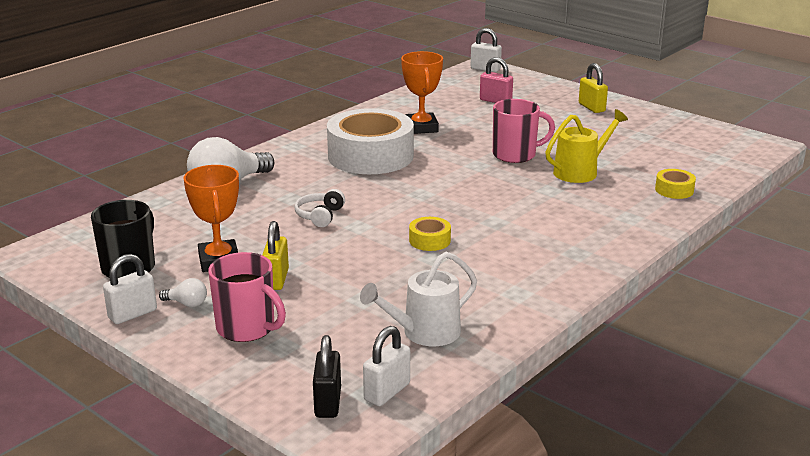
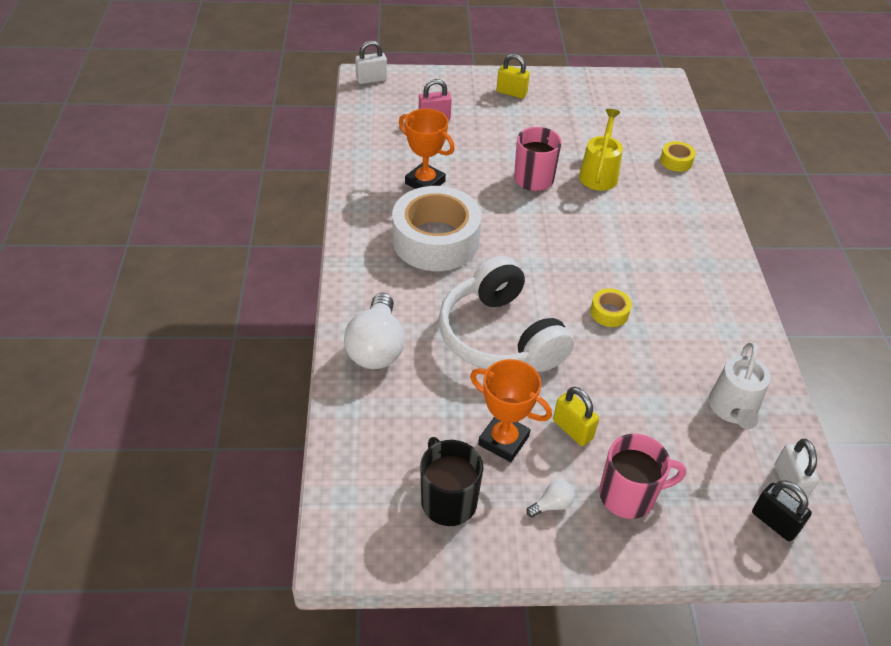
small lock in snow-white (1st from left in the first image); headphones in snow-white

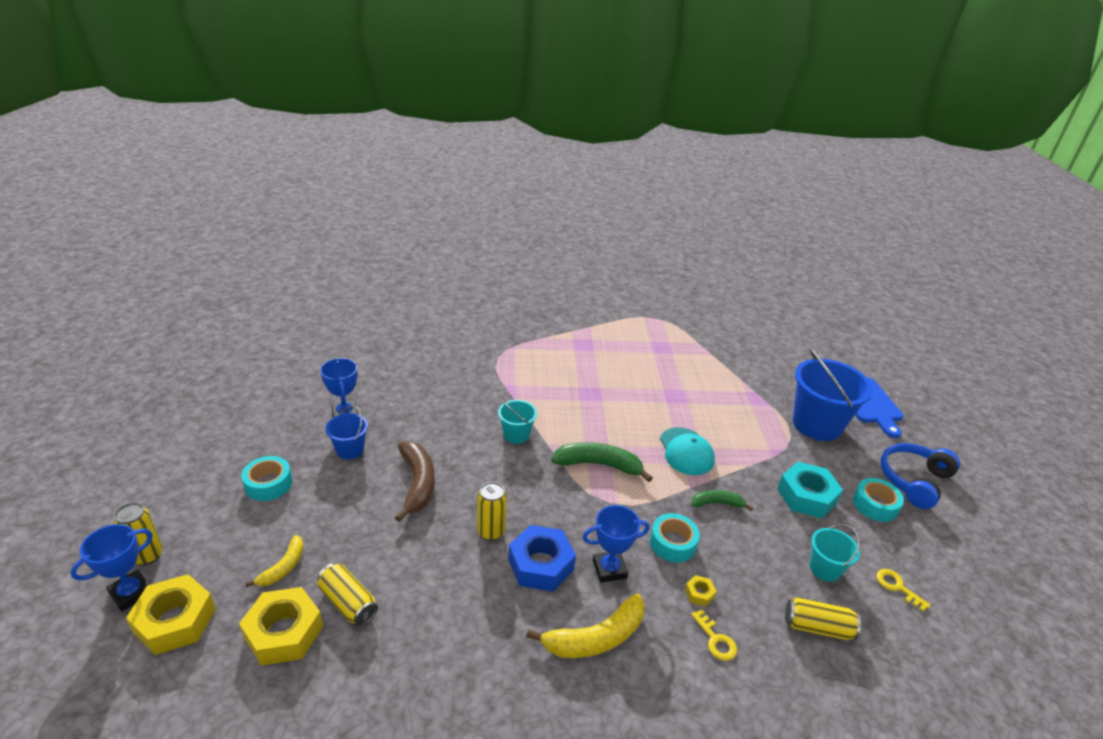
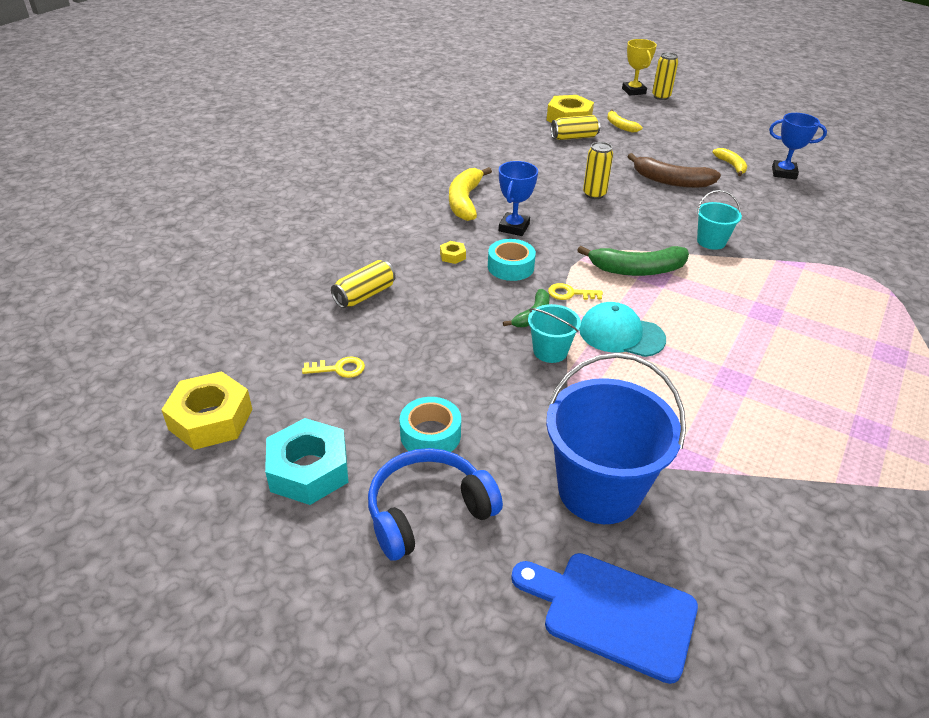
trophy in golden; hex nut in golden (1st from left); tape in aqua (1st from left in the first image); banana fruit in golden (3rd from left); hex nut in cobalt; banana fruit in leaf-green (2nd from left); door key in golden (2nd from left); hex nut in aqua; bucket in aqua (1st from left); headphones in cobalt

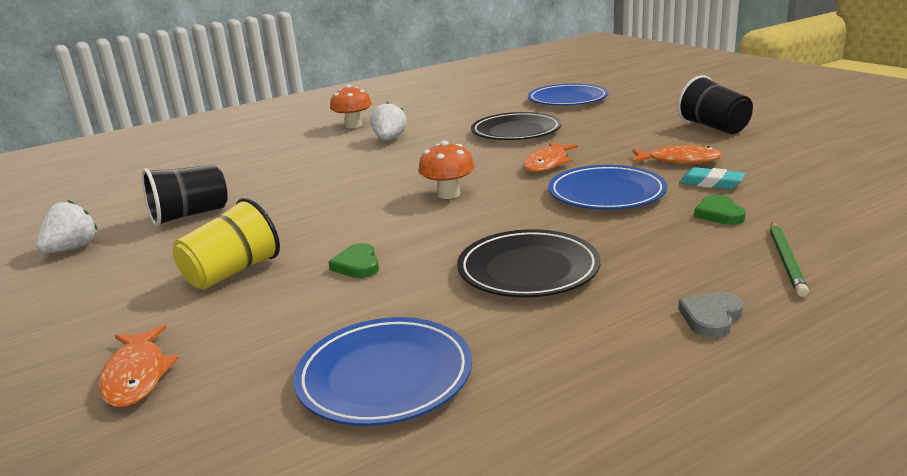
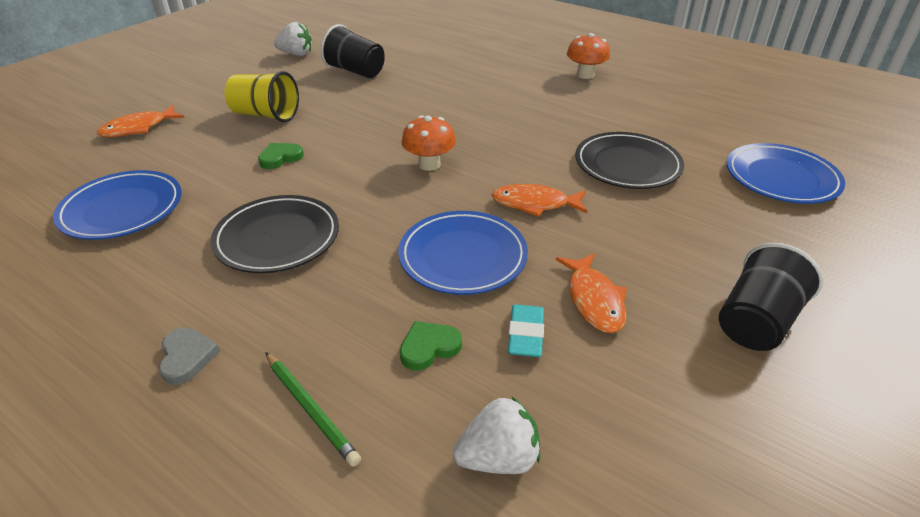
berry in snow-white (2nd from left); love heart in ash-grey; wooden pencil in leaf-green

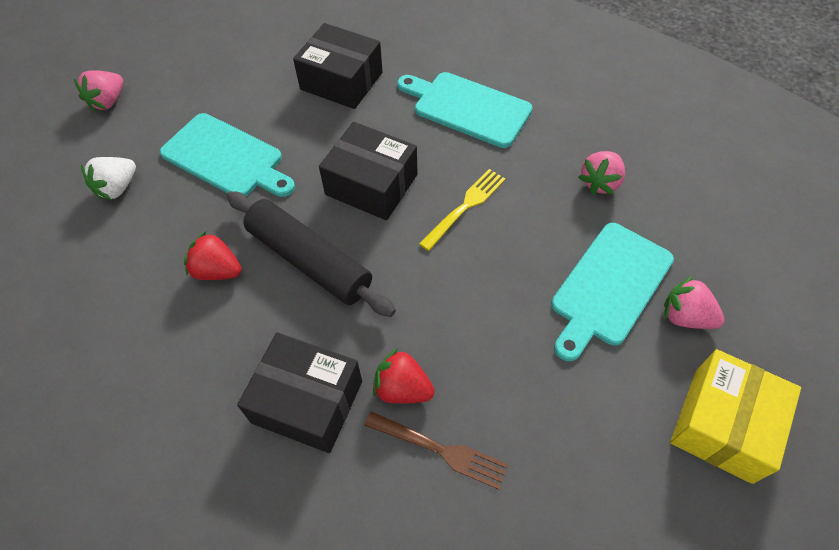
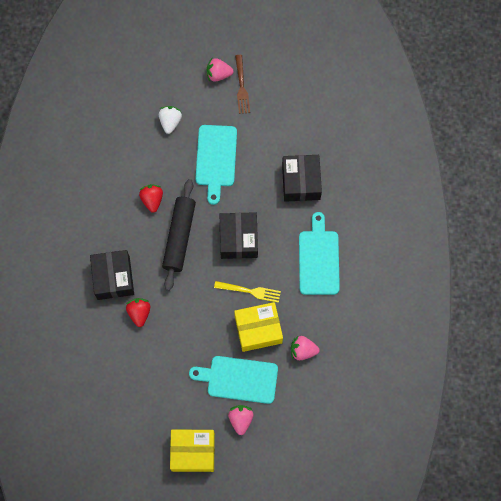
berry in snow-white; dinner fork in russet; package in golden (2nd from left)

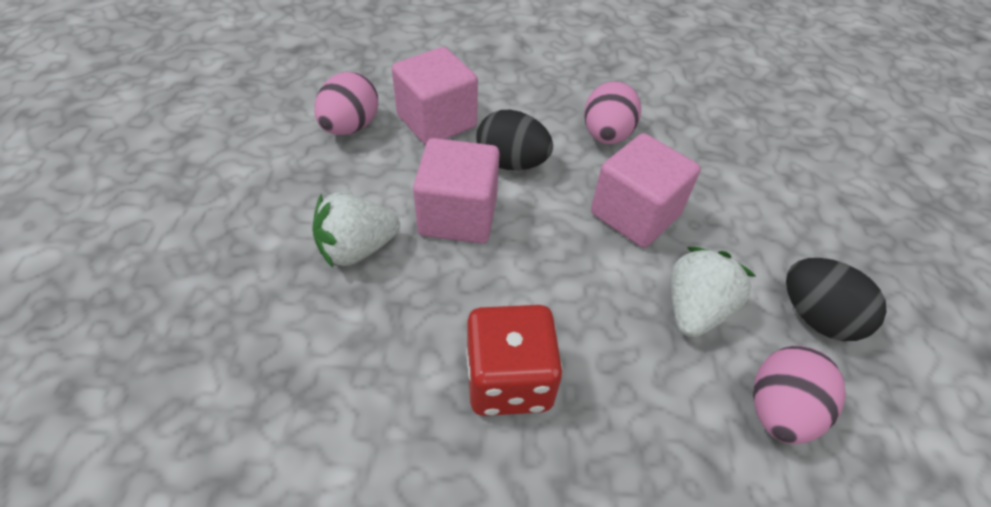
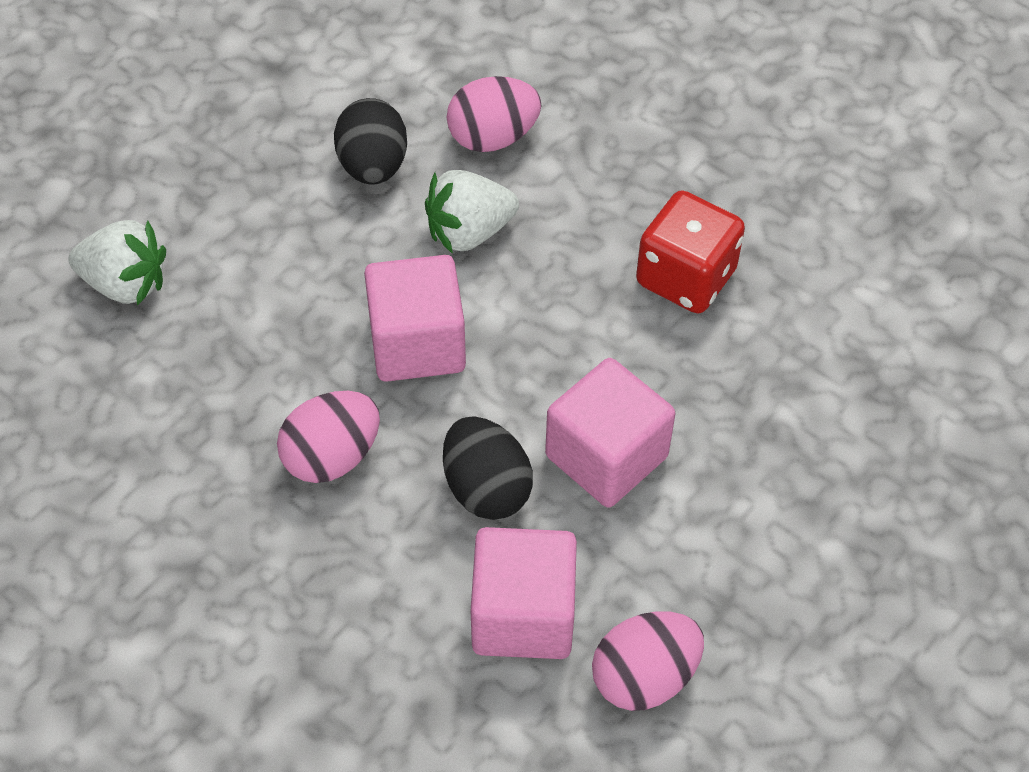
berry in snow-white (1st from left)

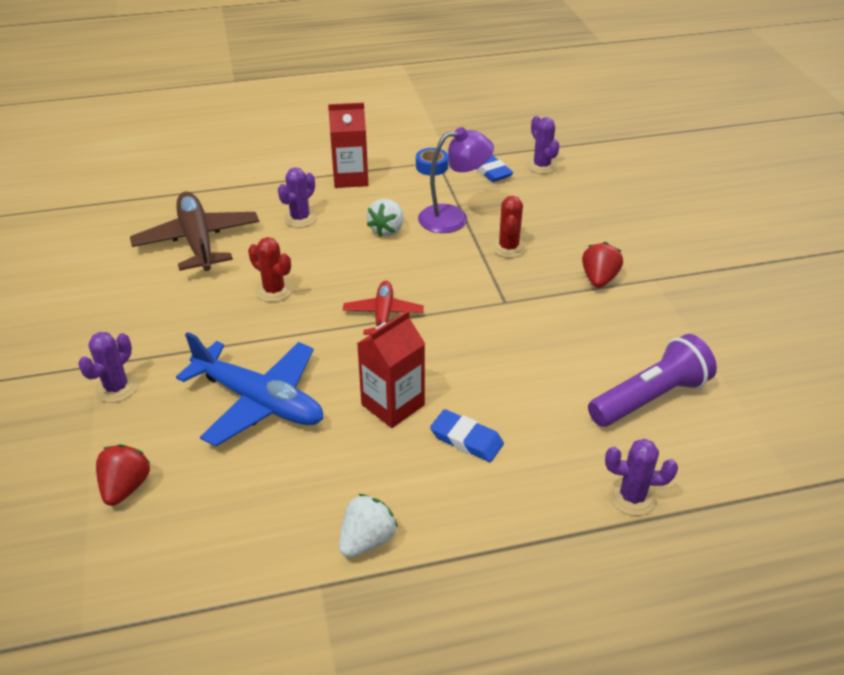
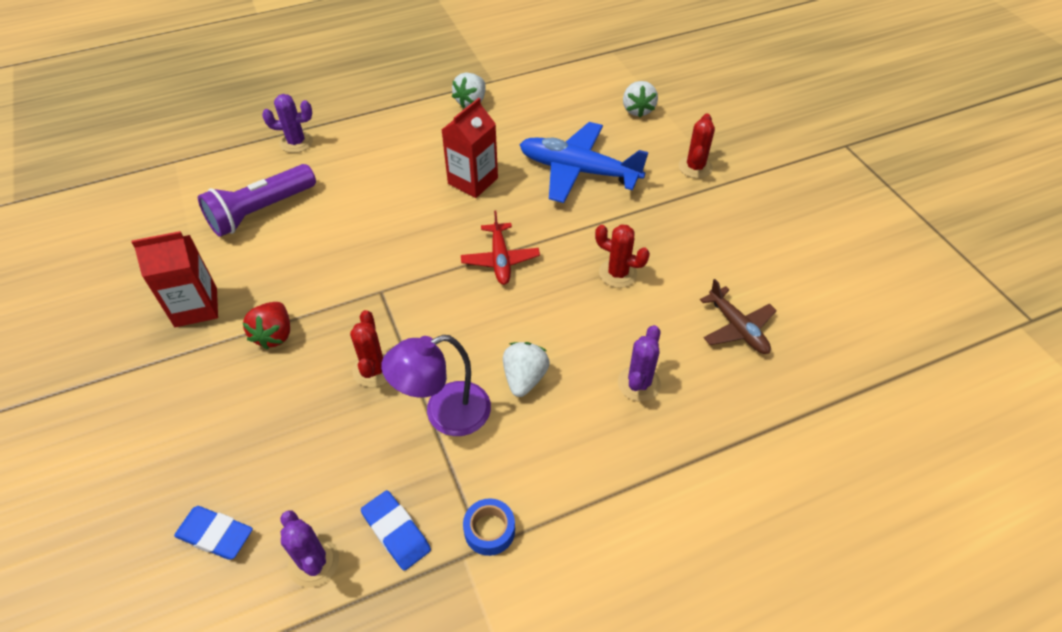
cactus in red (3rd from left); berry in snow-white (3rd from left); toy plane in russet; milk carton in red (1st from left); eraser in cobalt (1st from left)

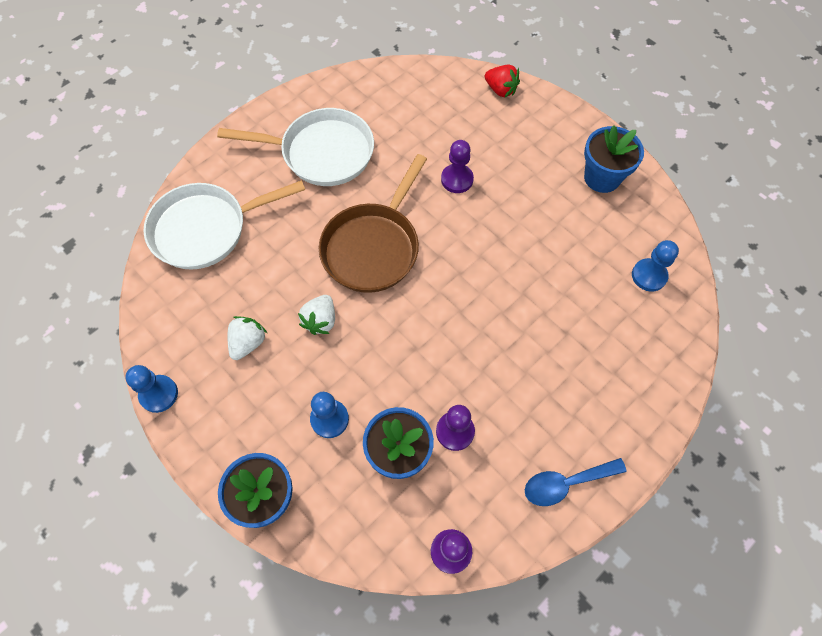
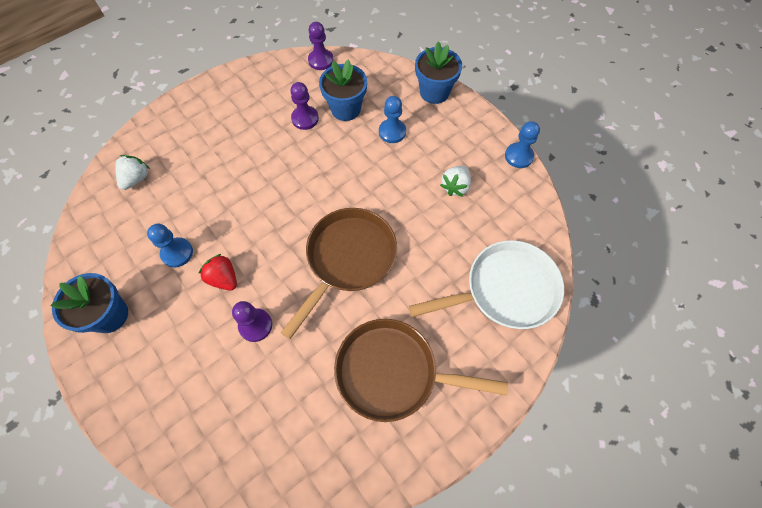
skillet in russet (2nd from left); berry in snow-white (1st from left); berry in red; spoon in cobalt; game pawn in cobalt (1st from left)

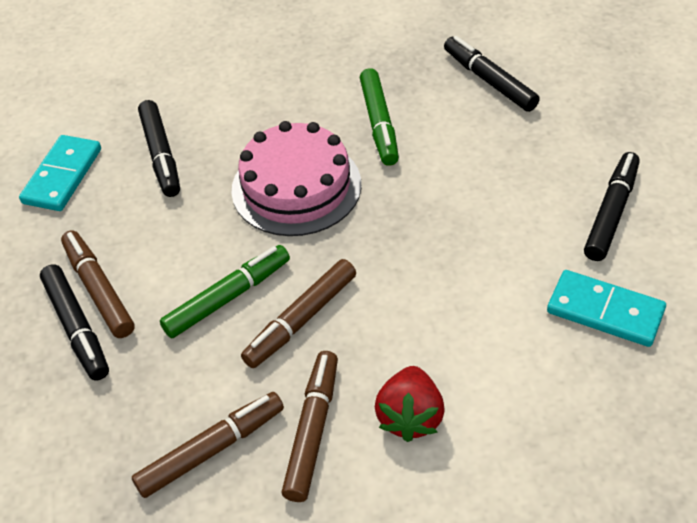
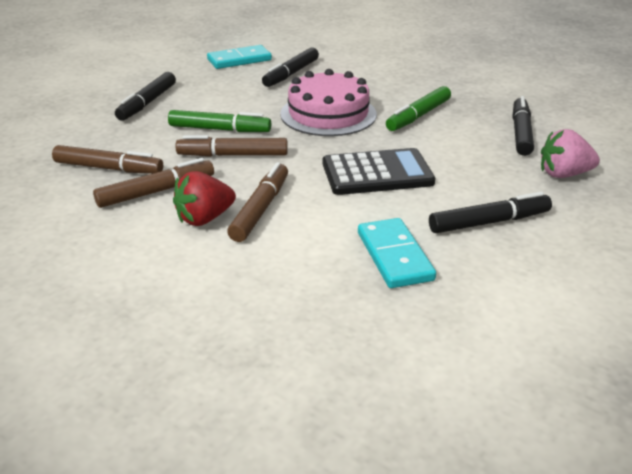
felt pen in russet (4th from left); calculator in ebony; berry in rosy

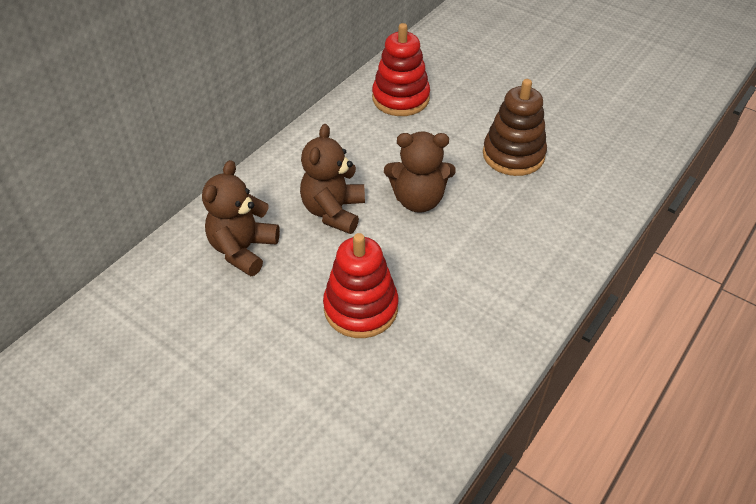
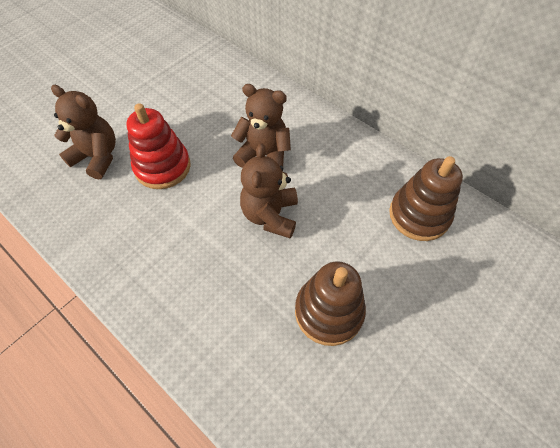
stuffed bear in russet (1st from left); stacking rings in russet (2nd from left)

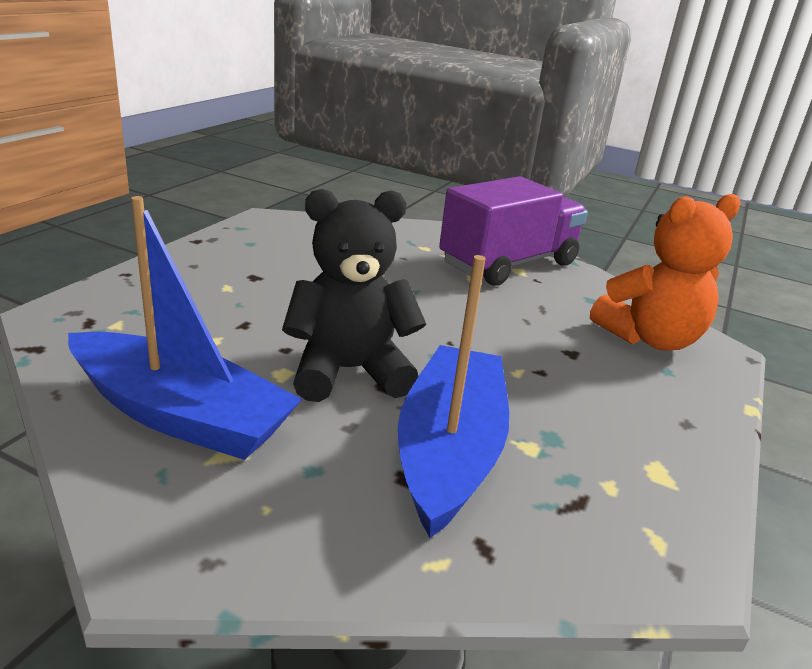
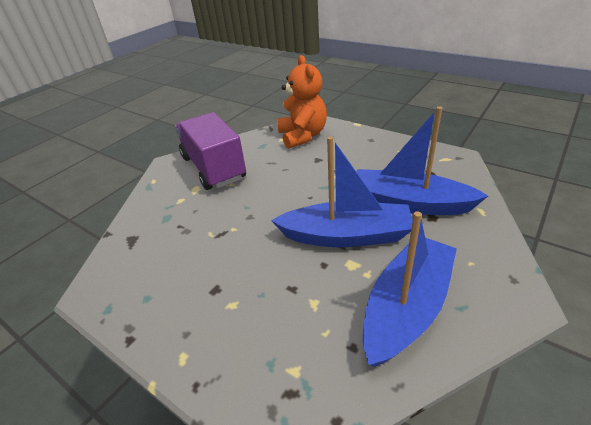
boat in cobalt (1st from left)

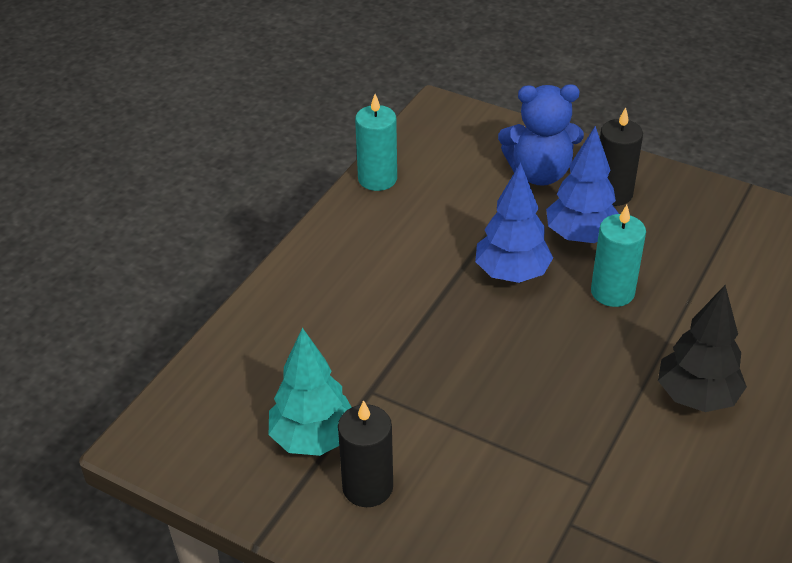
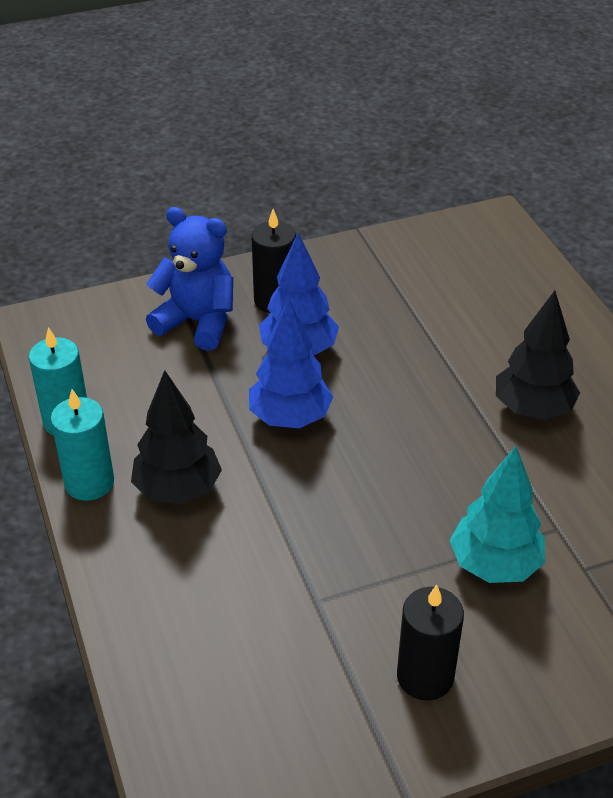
toy tree in aqua; stuffed bear in cobalt; pillar candle in aqua (2nd from left); toy tree in ebony (1st from left)

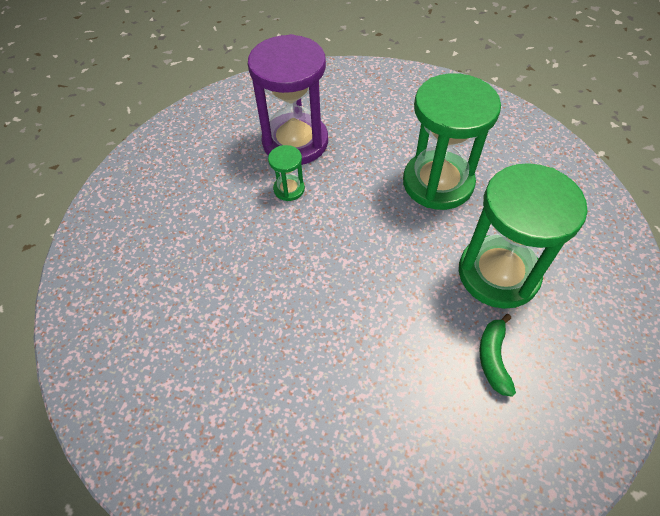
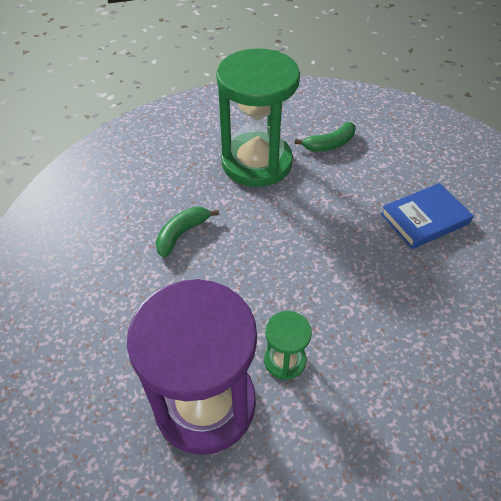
banana fruit in leaf-green (1st from left); book in cobalt

